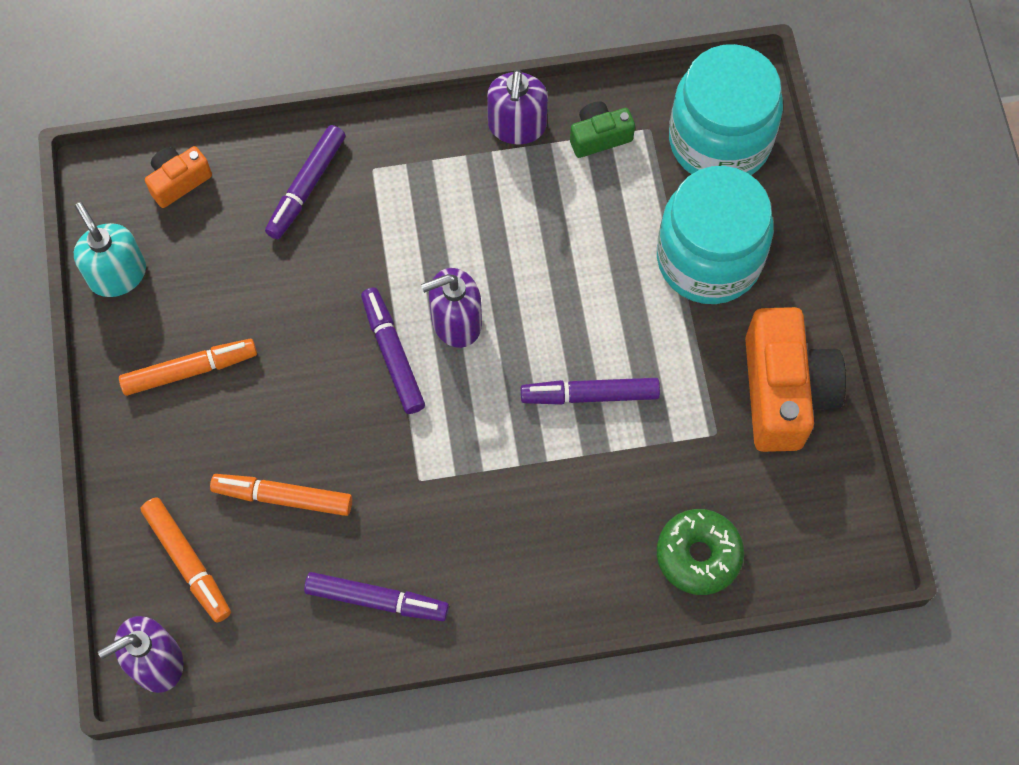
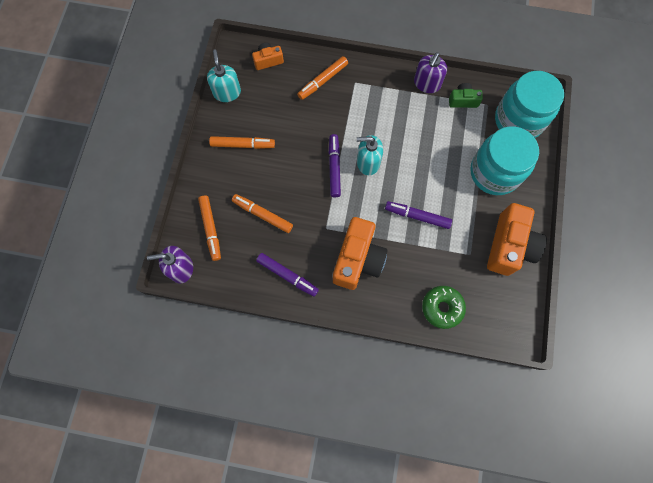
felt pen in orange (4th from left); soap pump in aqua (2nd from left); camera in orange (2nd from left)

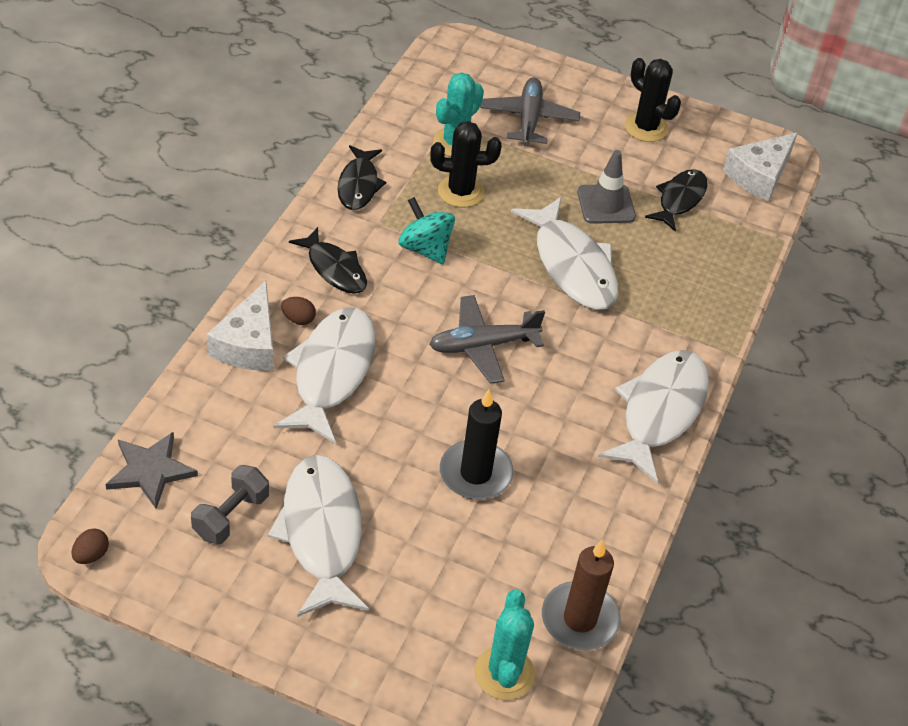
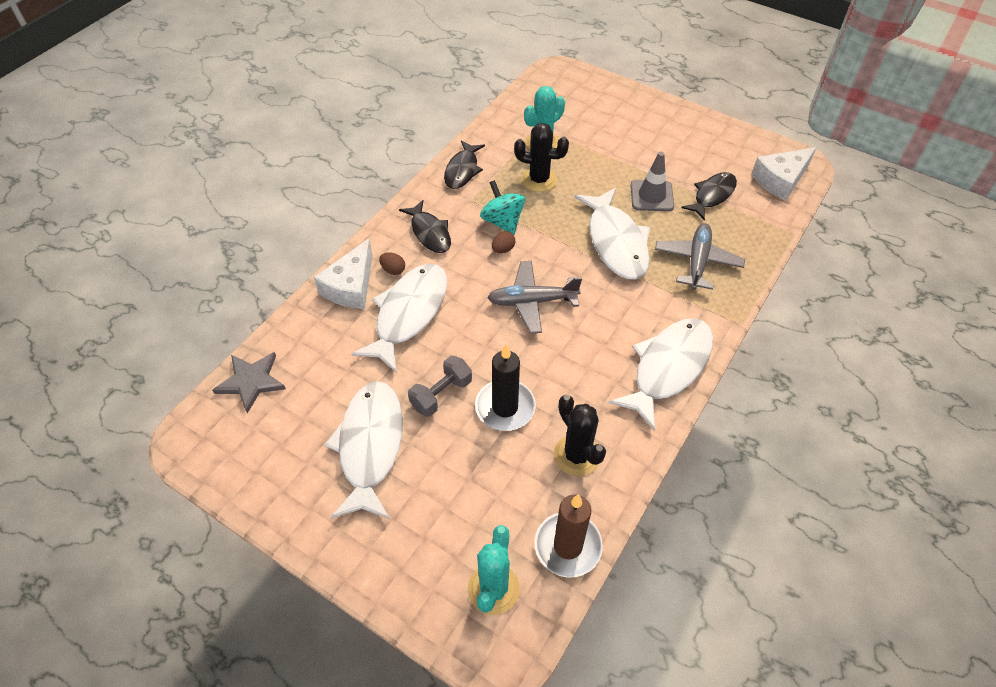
egg in russet (2nd from left); free weight in ash-grey; toy plane in ash-grey (2nd from left); cactus in ebony (2nd from left)

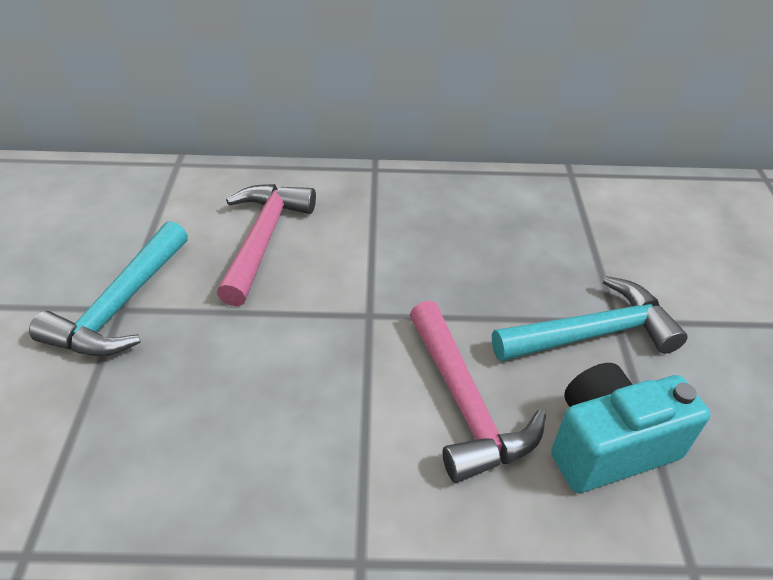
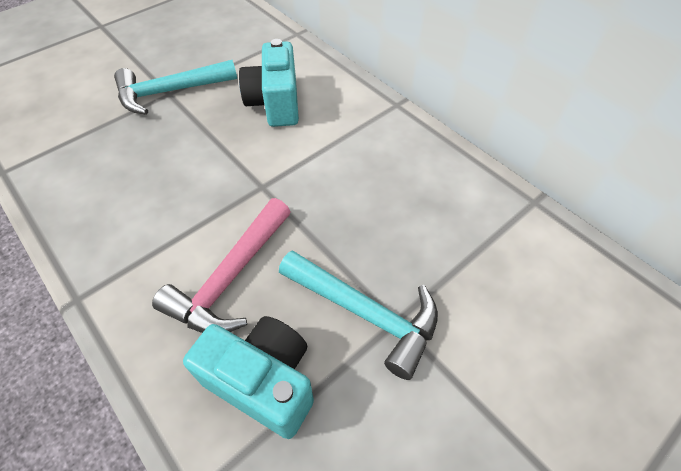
camera in aqua (2nd from left)

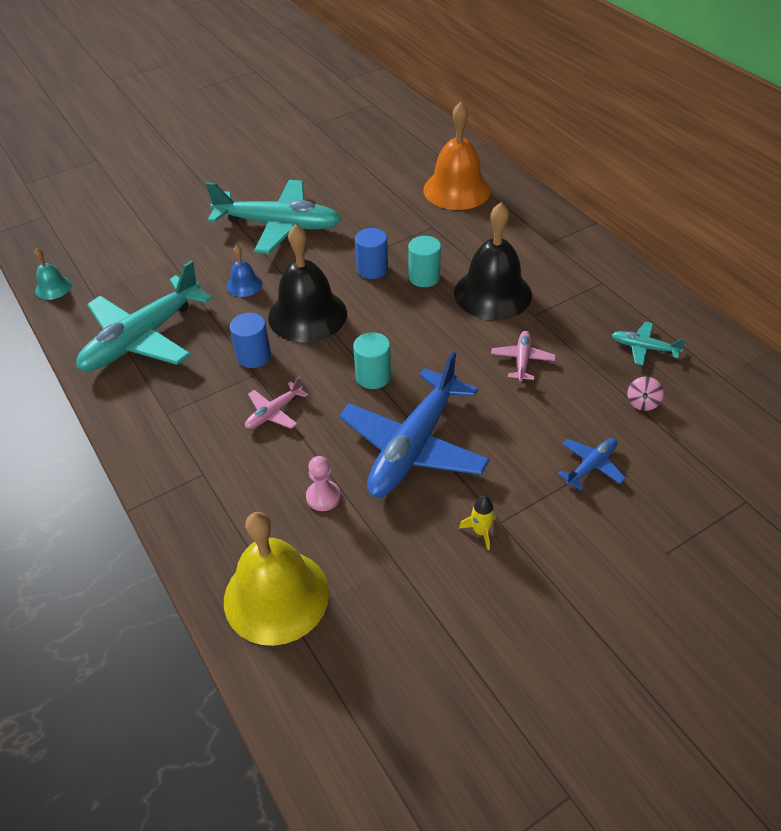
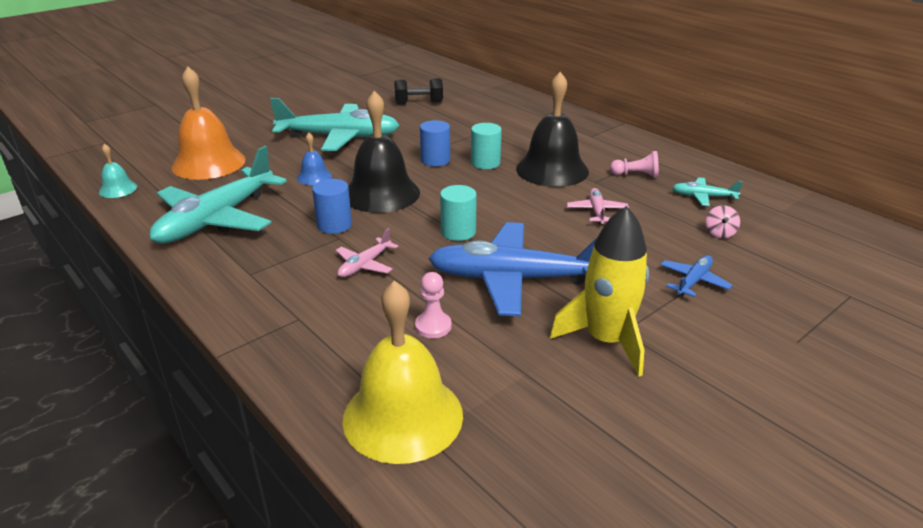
toy plane in cobalt (1st from left); school bell in orange; toy rocket in golden; free weight in ebony; game pawn in rosy (2nd from left)

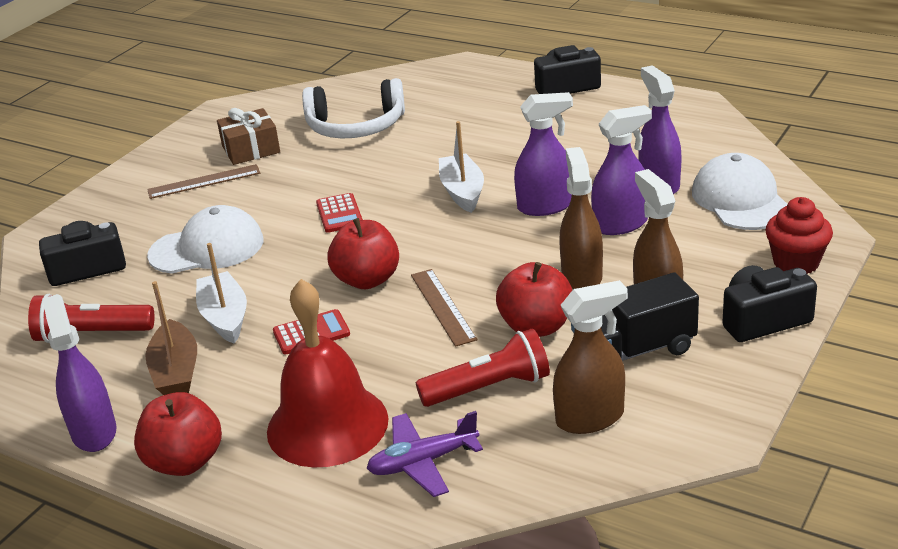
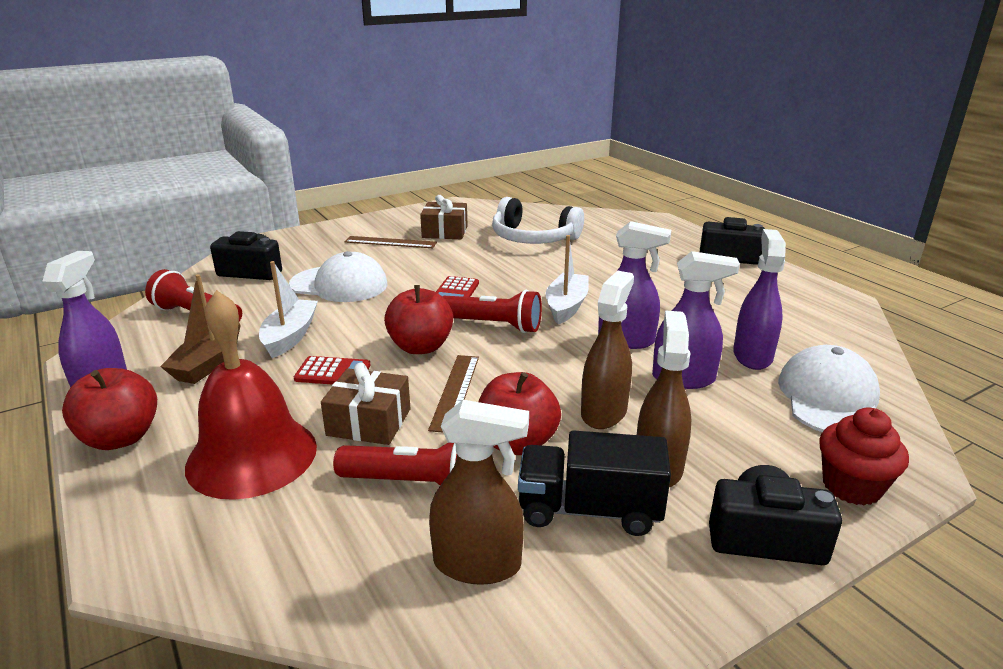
toy plane in purple; wrapped gift in russet (1st from left); torch in red (3rd from left)

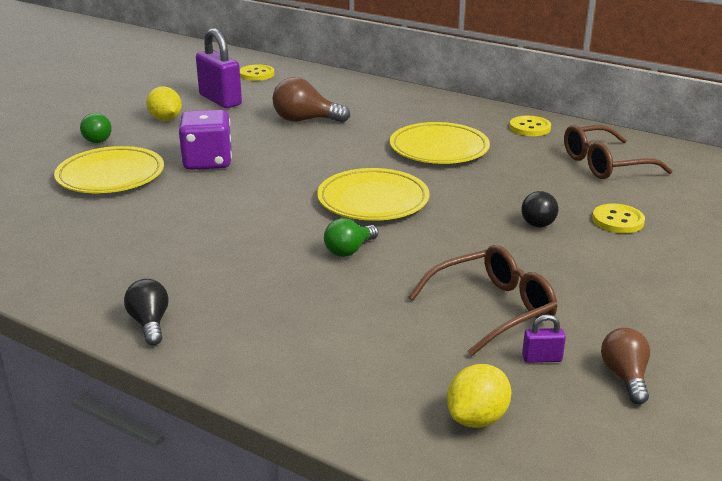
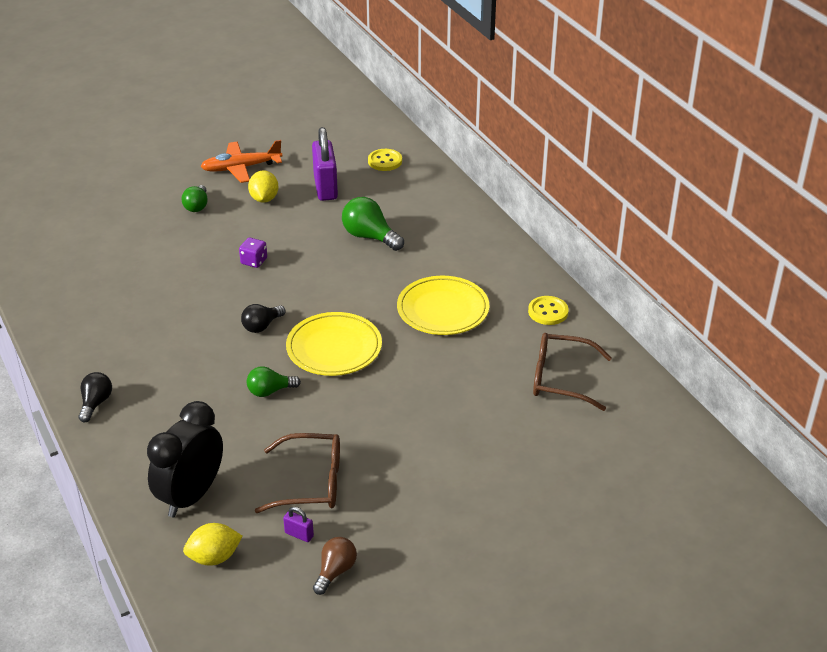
flat dish in golden (1st from left in the first image); game die in purple; light bulb in leaf-green (3rd from left); light bulb in ebony (2nd from left); sewing button in golden (3rd from left in the first image); bedside clock in ebony; toy plane in orange

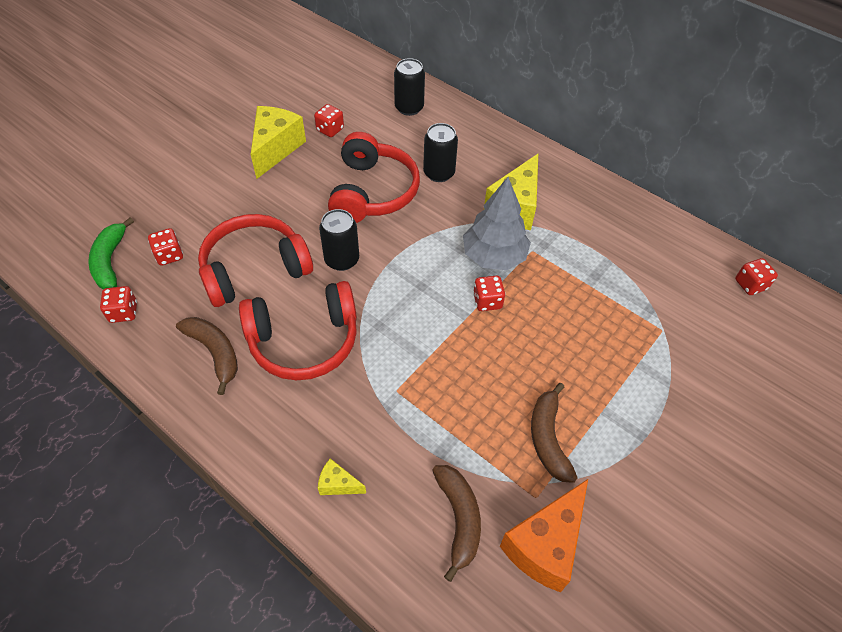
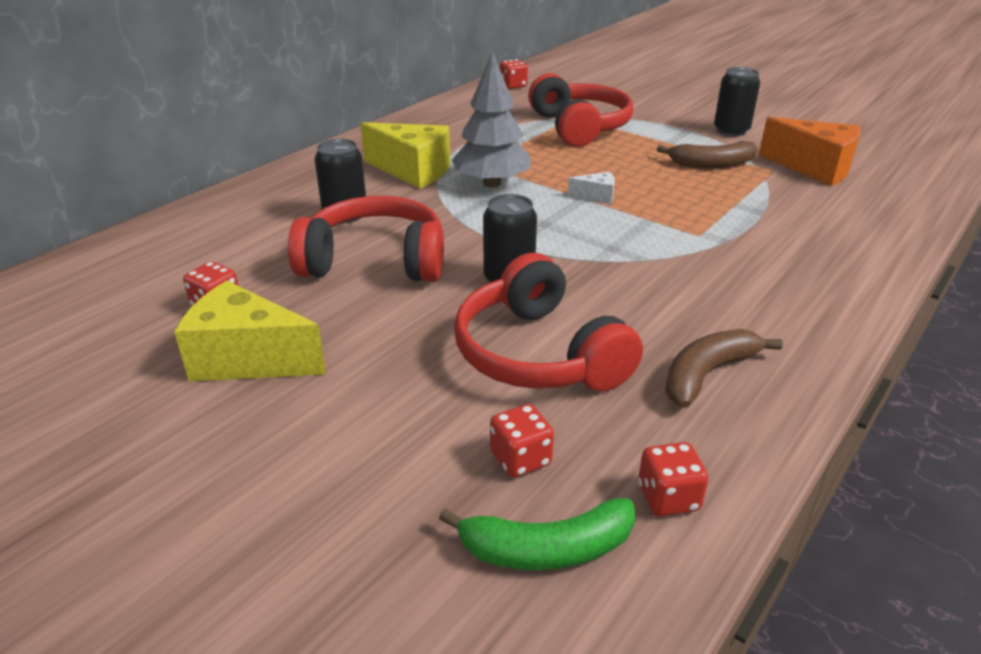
headphones in red (3rd from left); cheese in golden (2nd from left in the first image); soda can in ebony (3rd from left); banana fruit in russet (2nd from left in the first image); game die in red (4th from left in the first image); cheese in snow-white

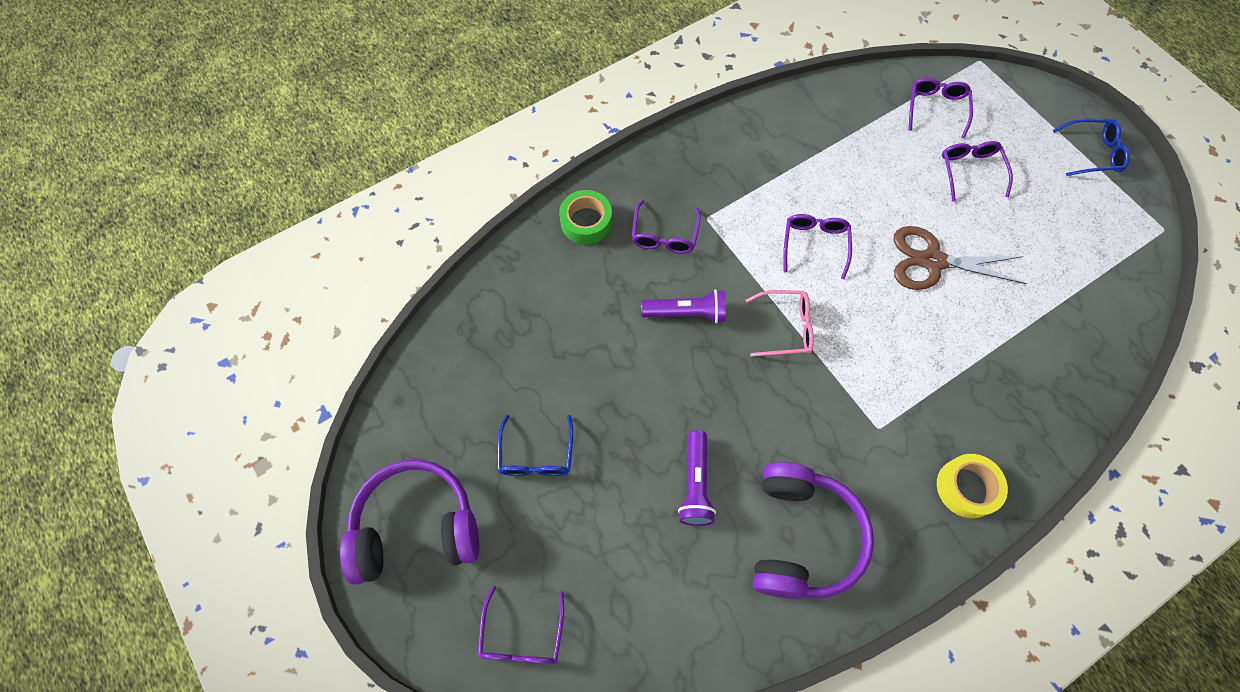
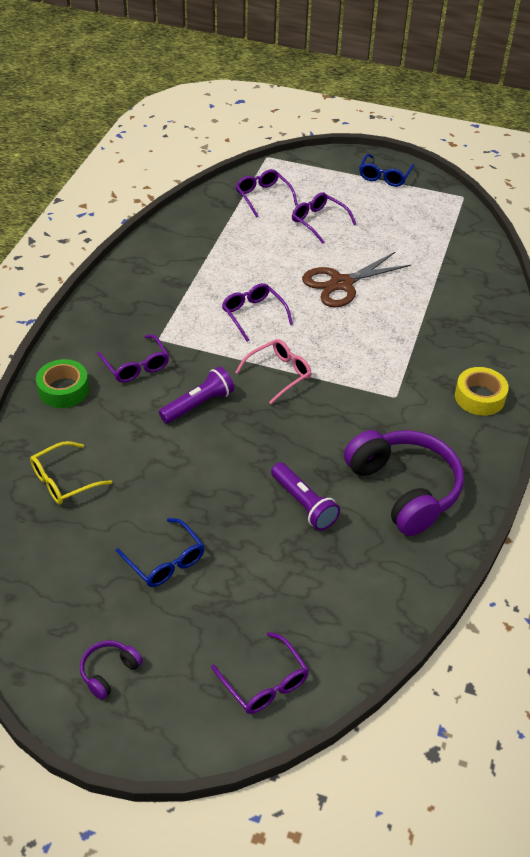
headphones in purple (1st from left); eyeglasses in cobalt (2nd from left); eyeglasses in golden

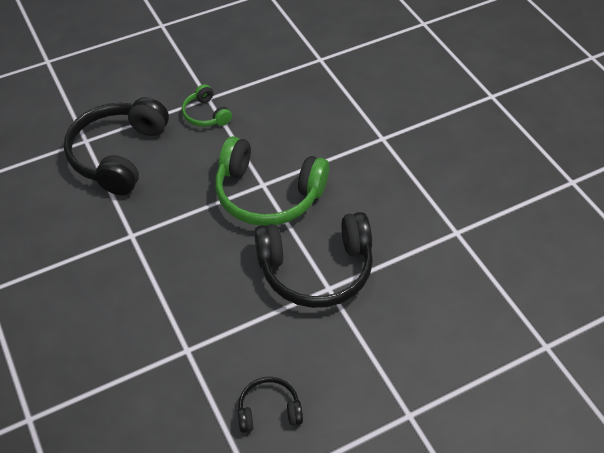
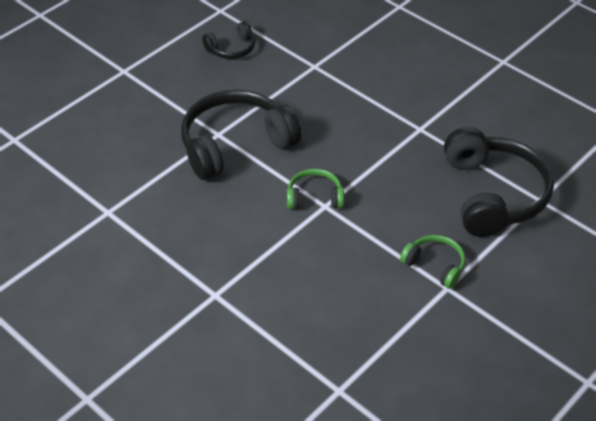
headphones in leaf-green (1st from left)

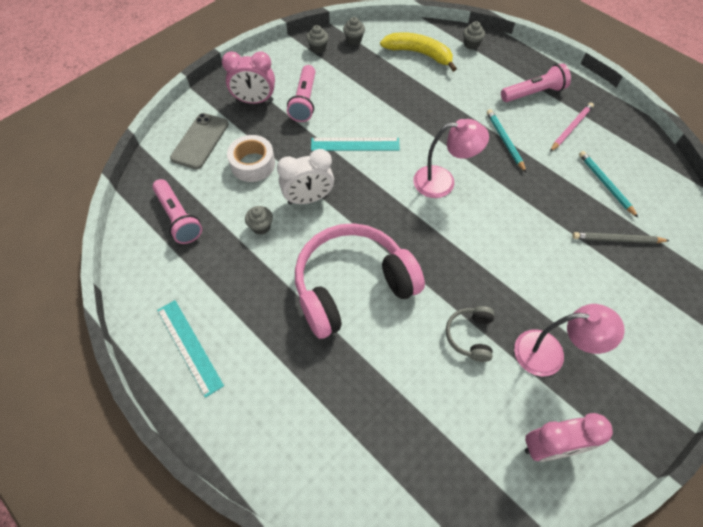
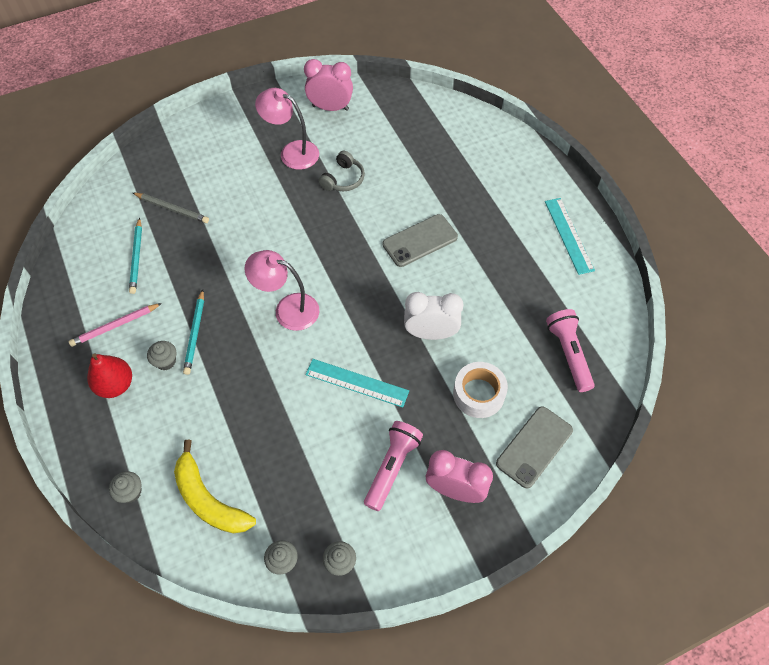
cupcake in ash-grey (2nd from left); smartphone in ash-grey (1st from left); pear fruit in red

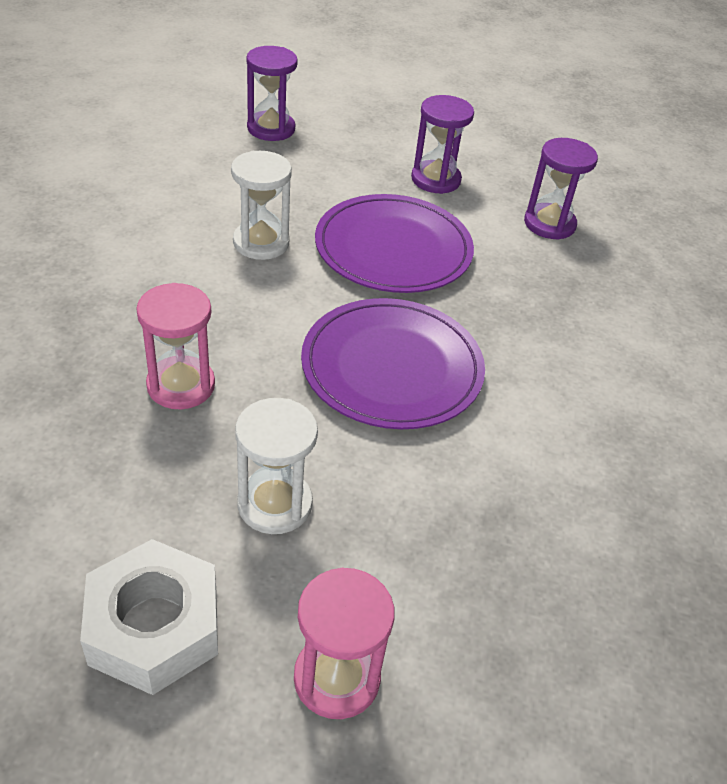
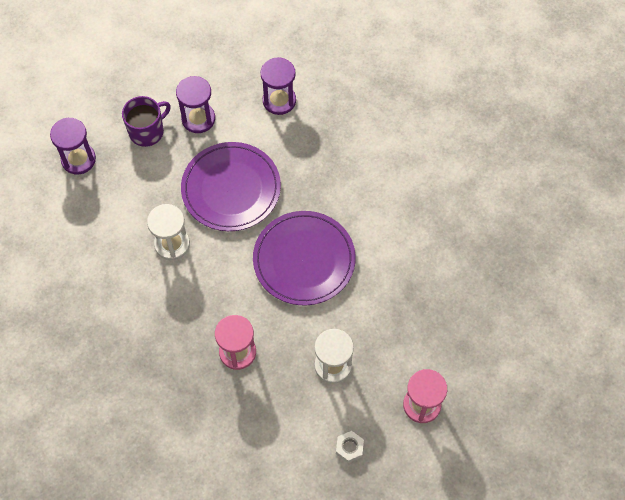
hex nut in snow-white; mug in purple

